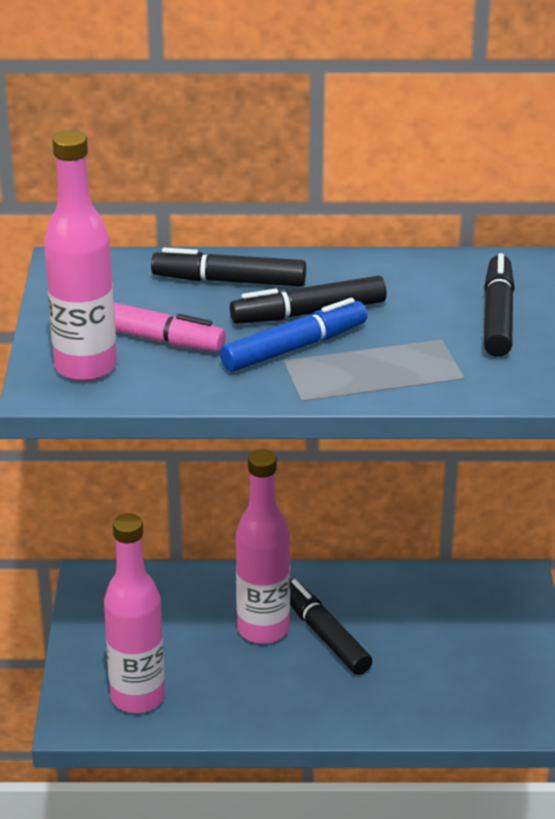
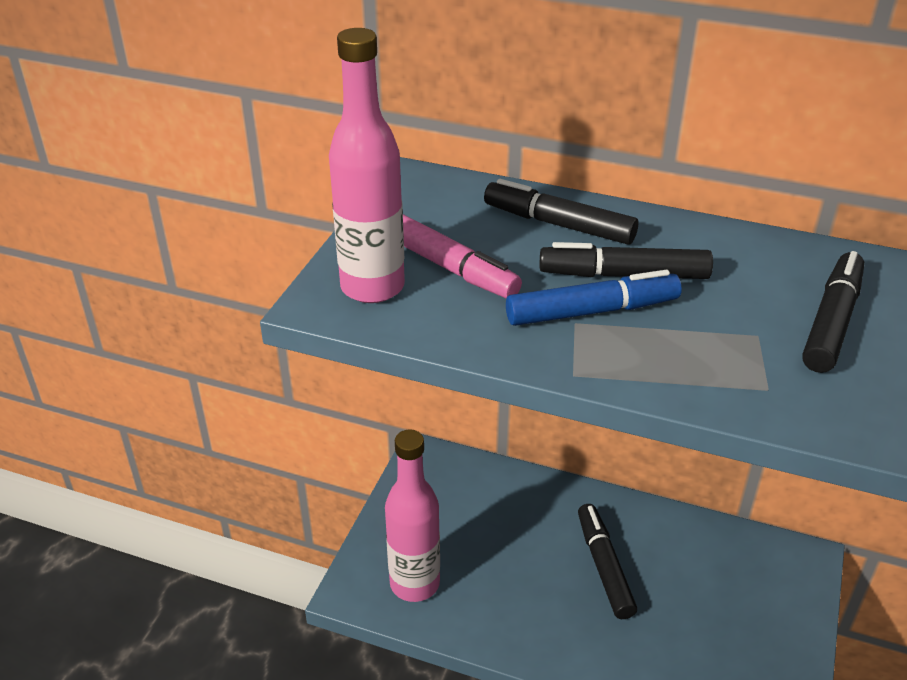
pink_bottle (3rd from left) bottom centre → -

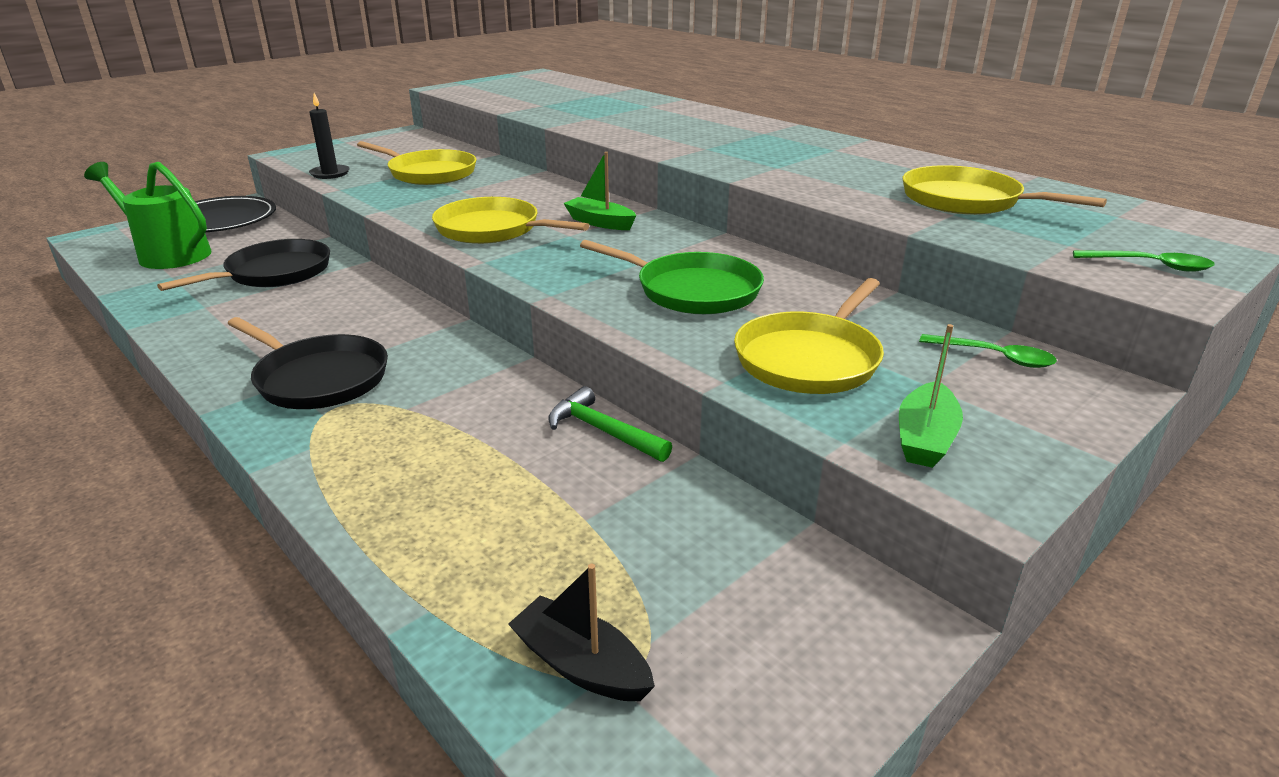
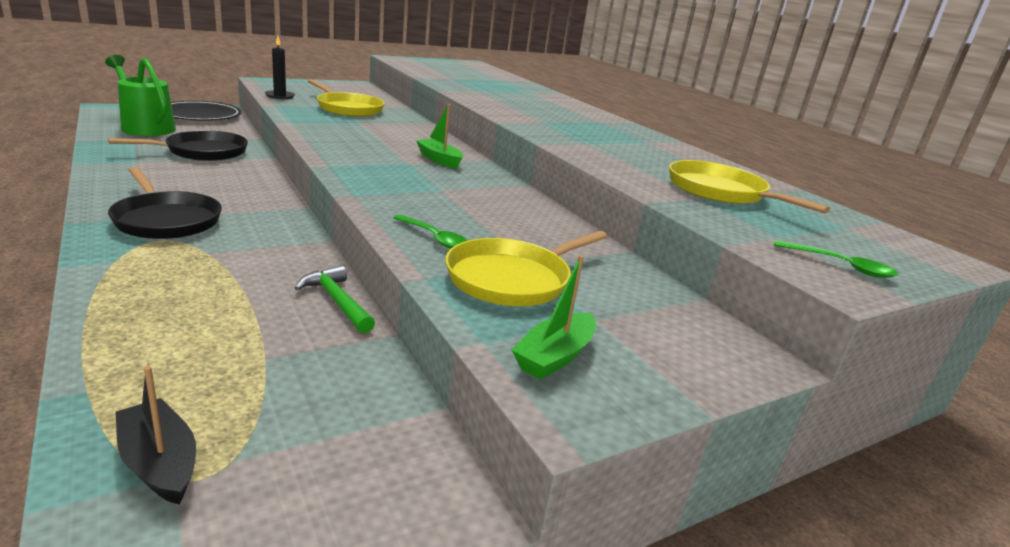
green_spoon (1st from left) middle right → green_spoon (1st from left) centre, move
yellow_pan (2nd from left) top centre → -
green_pan centre → -

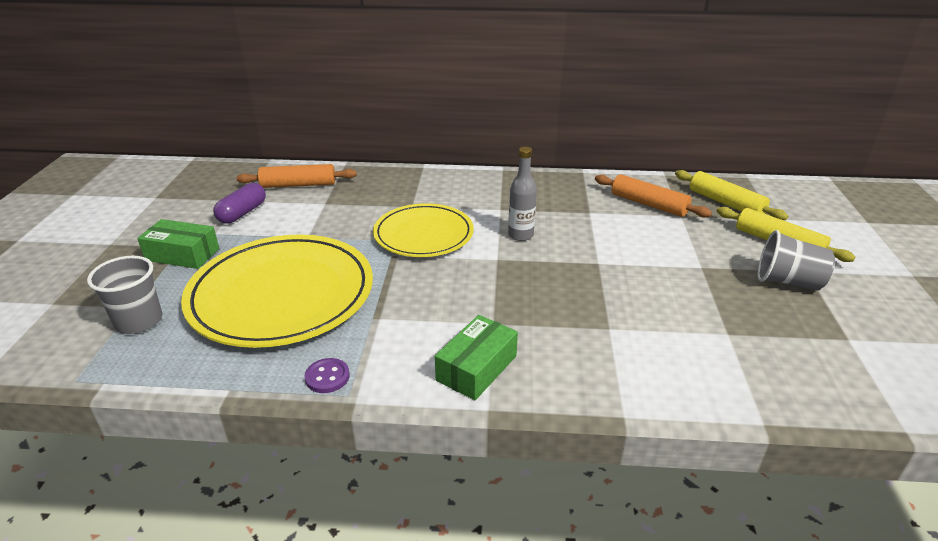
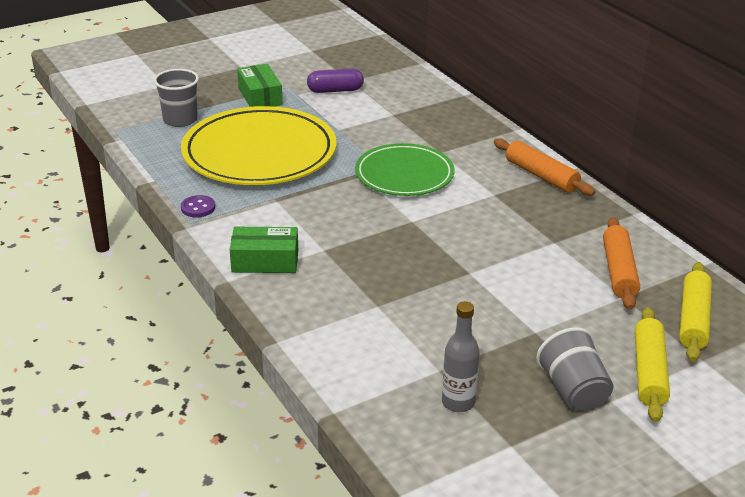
yellow_plate (2nd from left) centre → green_plate centre
grey_bottle centre → grey_bottle bottom centre, move
orange_rolling_pin (1st from left) top left → orange_rolling_pin (1st from left) middle right, move

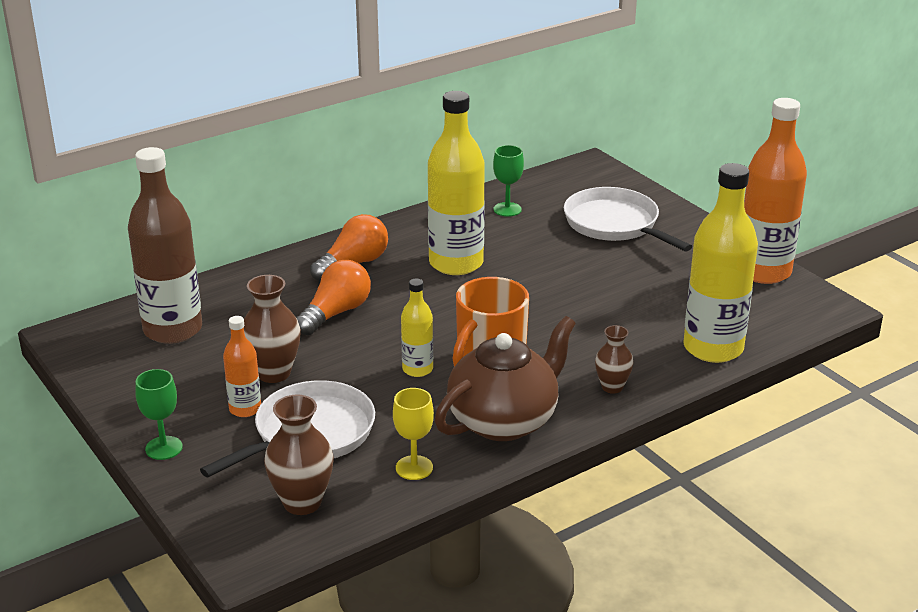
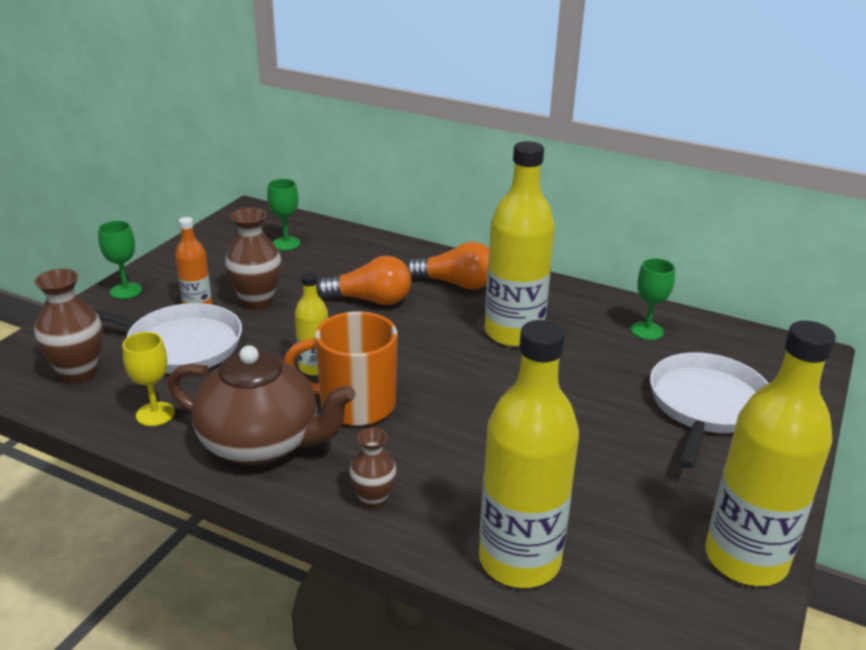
brown_bottle middle left → green_goblet (2nd from left) top left
orange_bottle (2nd from left) top right → yellow_bottle (4th from left) bottom right

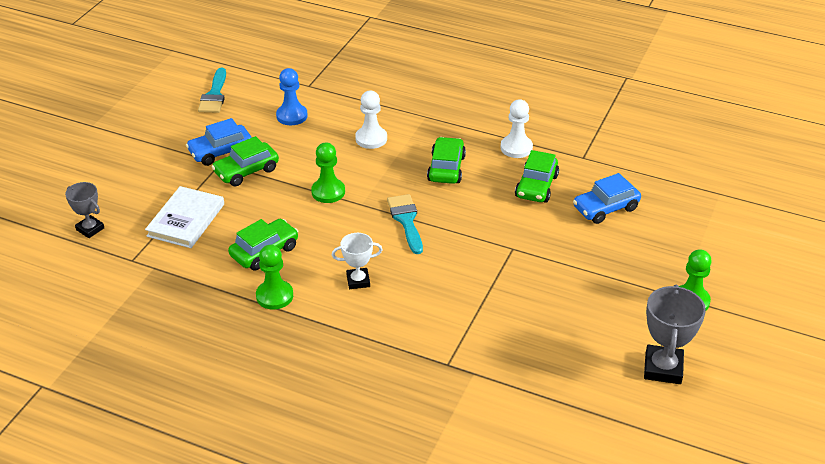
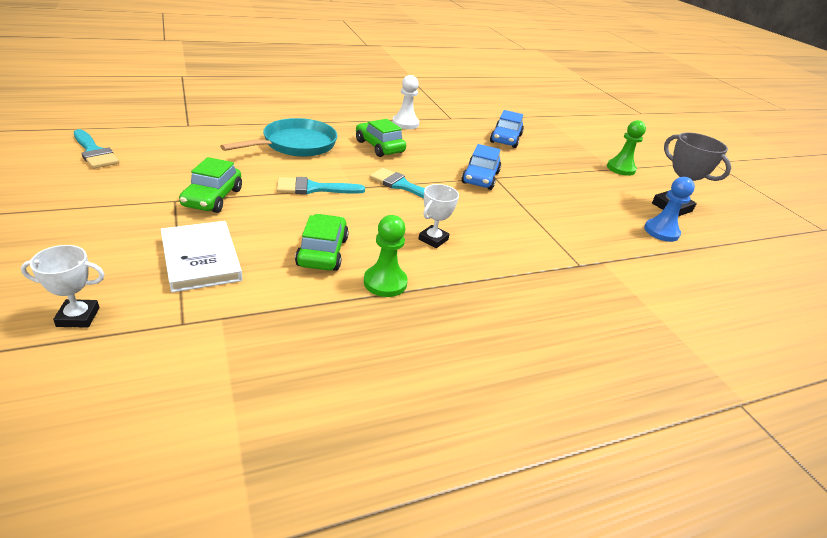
grey_trophy (1st from left) middle left → white_trophy (1st from left) middle left
white_pawn (1st from left) top centre → turquoise_pan top centre
green_pawn (2nd from left) centre → turquoise_brush (2nd from left) centre
blue_car (1st from left) top left → blue_car (1st from left) top centre, move
blue_pawn top centre → blue_pawn middle right, move
green_car (4th from left) centre → -

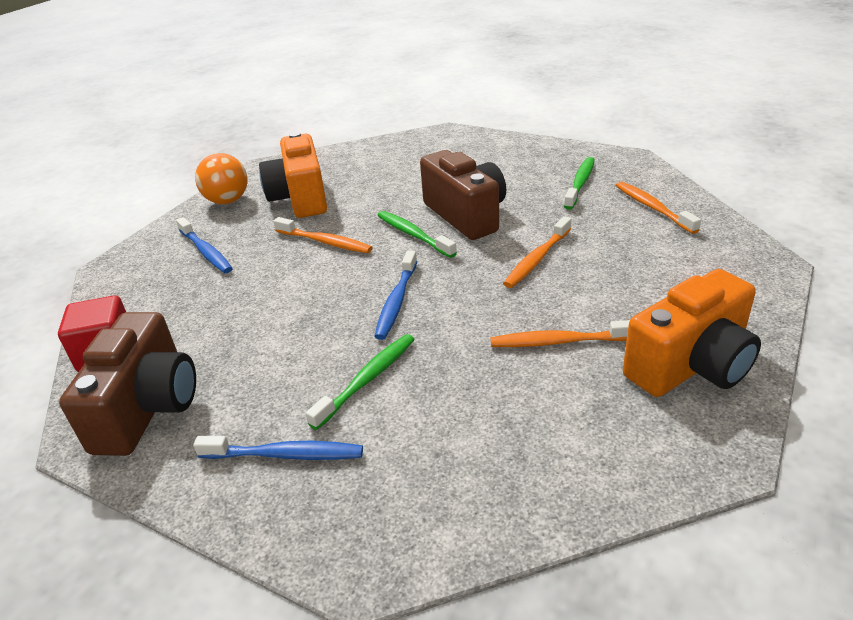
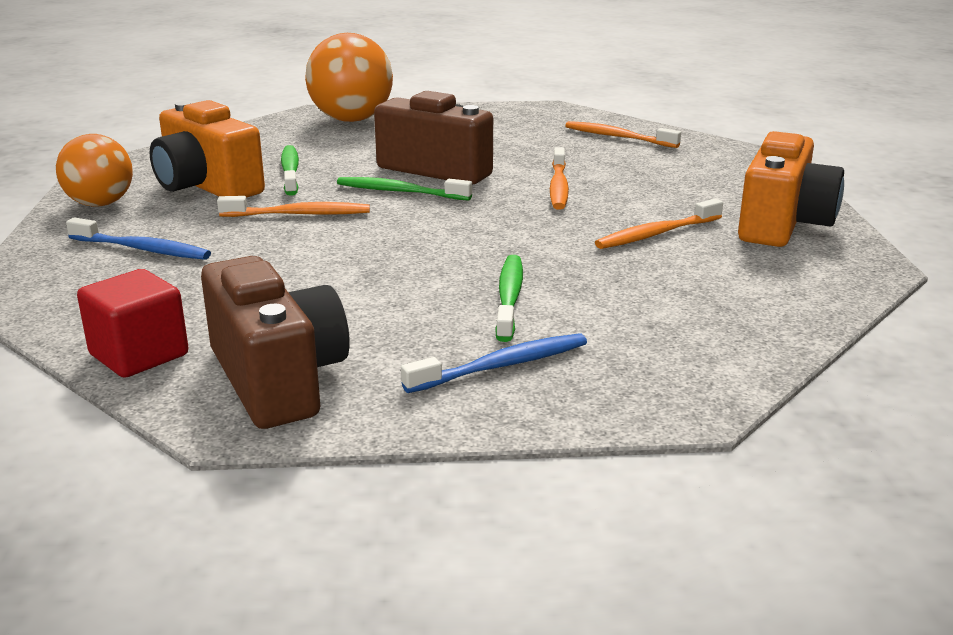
green_toothbrush (3rd from left in the first image) top right → green_toothbrush (1st from left) top left, move
- → orange_ball (2nd from left) top centre
blue_toothbrush (3rd from left) centre → -

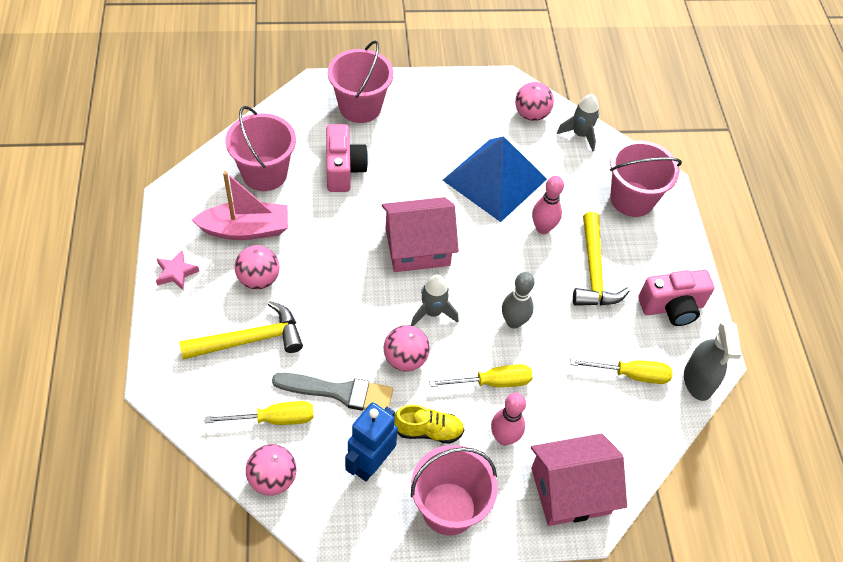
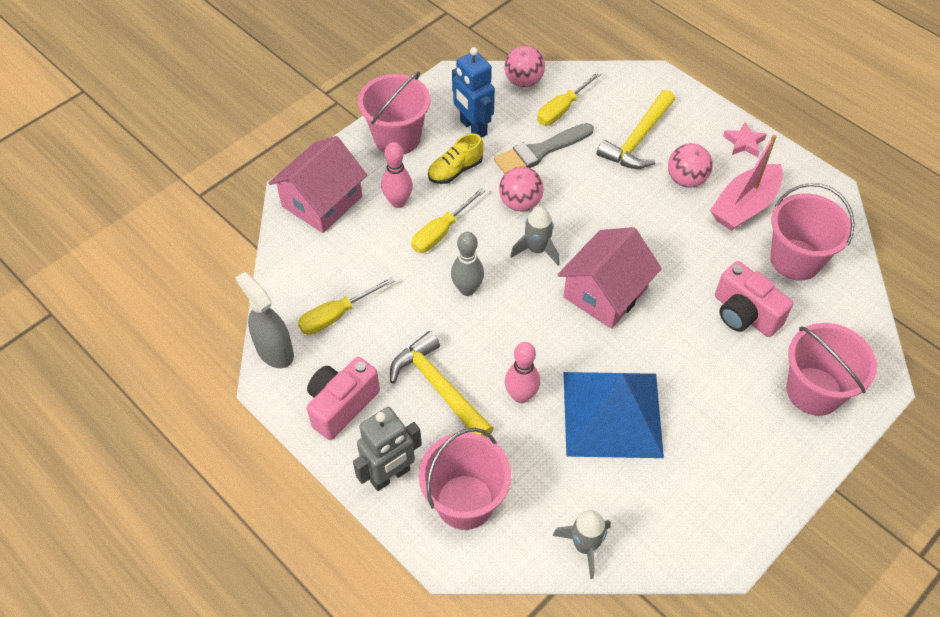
- → grey_robot bottom centre
blue_robot bottom centre → blue_robot top centre, 150 degrees clockwise
pink_ball (4th from left) top centre → -

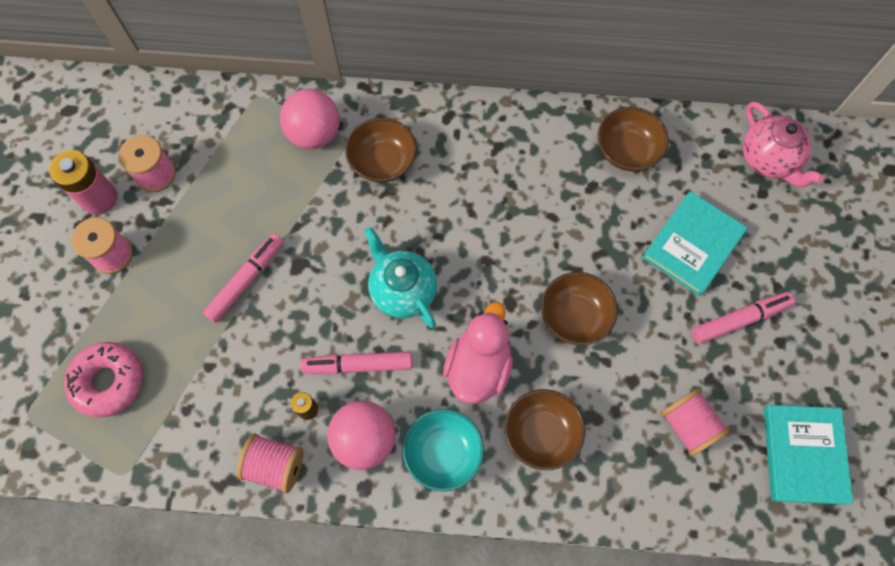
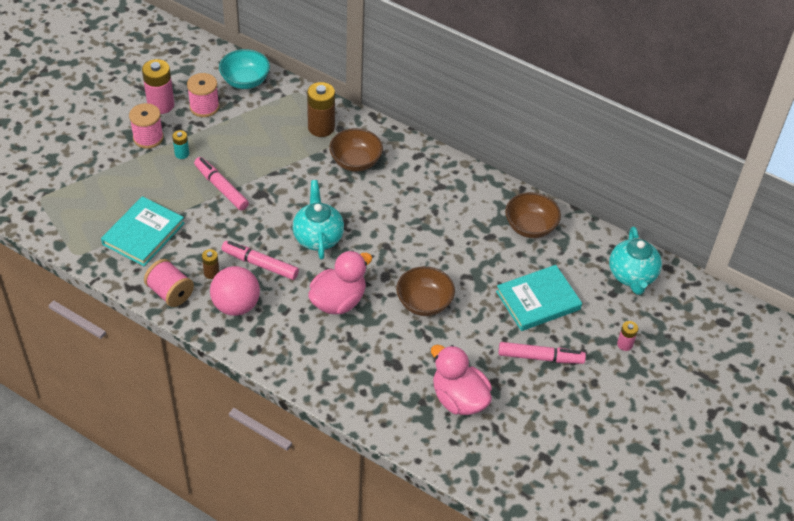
turquoise_book (2nd from left in the first image) bottom right → turquoise_book (1st from left) middle left, move
- → turquoise_battery top left
pink_marker (1st from left) middle left, 105 degrees counterclockwise
turquoise_bowl bottom centre → turquoise_bowl top left, move
pink_ball (1st from left) top centre → brown_battery (2nd from left) top centre
pink_spool (4th from left) bottom right → pink_duck (2nd from left) bottom centre
pink_teapot top right → turquoise_teapot (2nd from left) middle right
- → pink_battery (2nd from left) middle right
pink_donut bottom left → -
brown_bowl (2nd from left) bottom centre → -

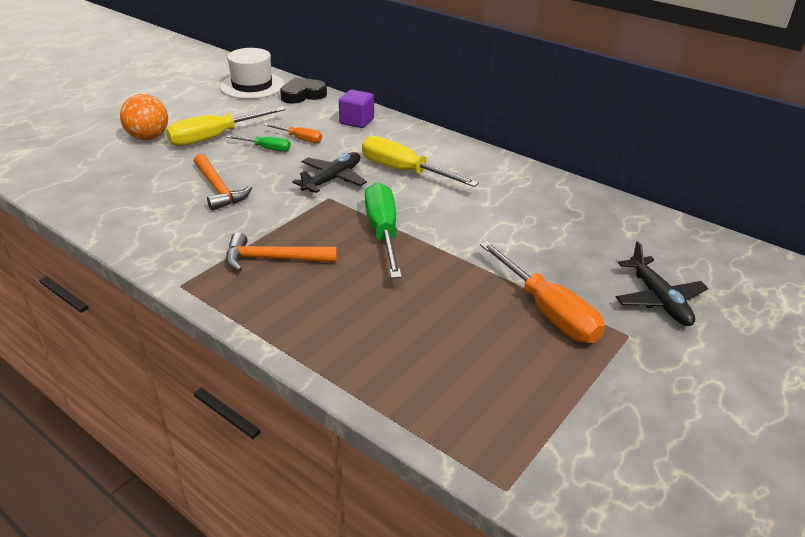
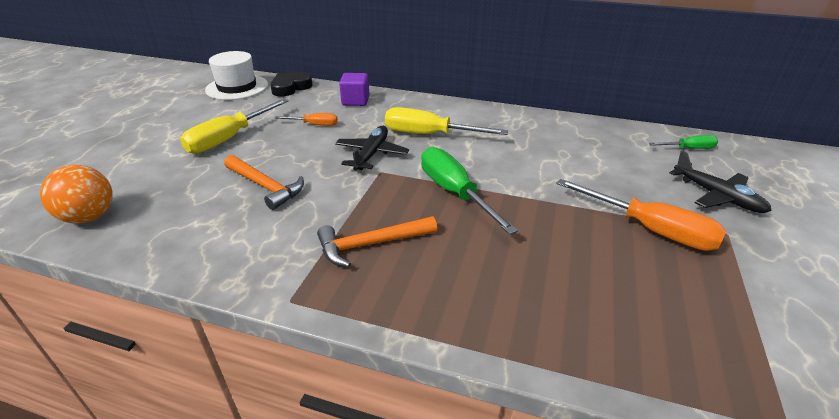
orange_ball top left → orange_ball middle left, move
green_screwdriver (1st from left in the first image) top left → green_screwdriver (2nd from left) middle right, move

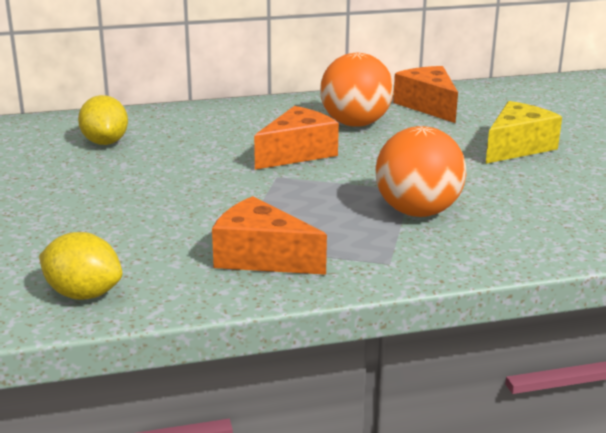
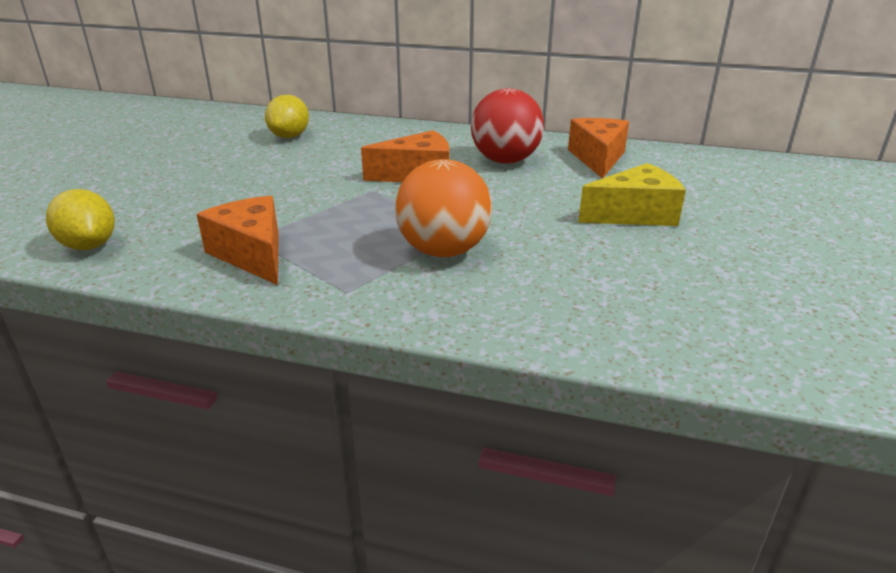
orange_ball (1st from left) top centre → red_ball top centre

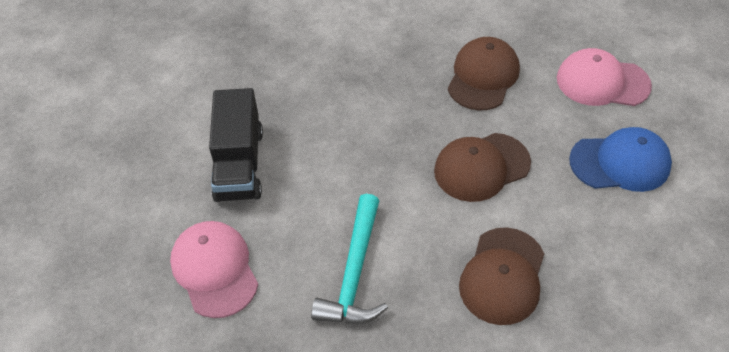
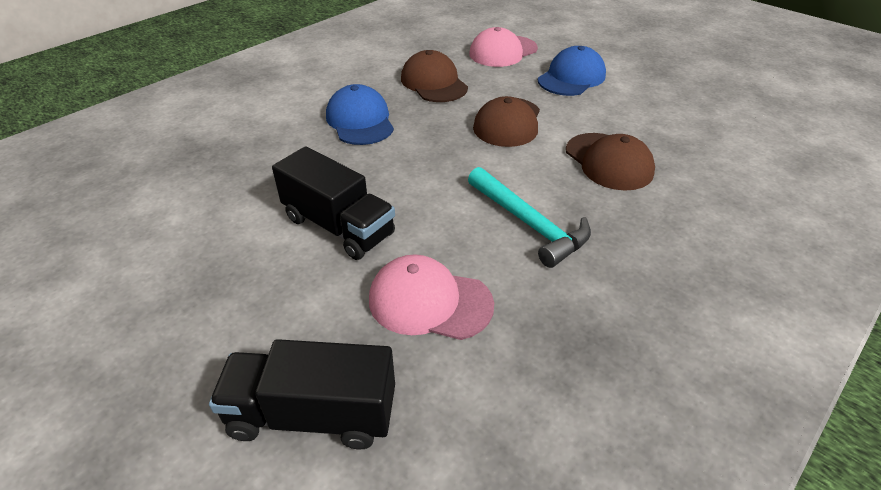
- → black_truck (1st from left) bottom centre
- → blue_cap (1st from left) top centre

